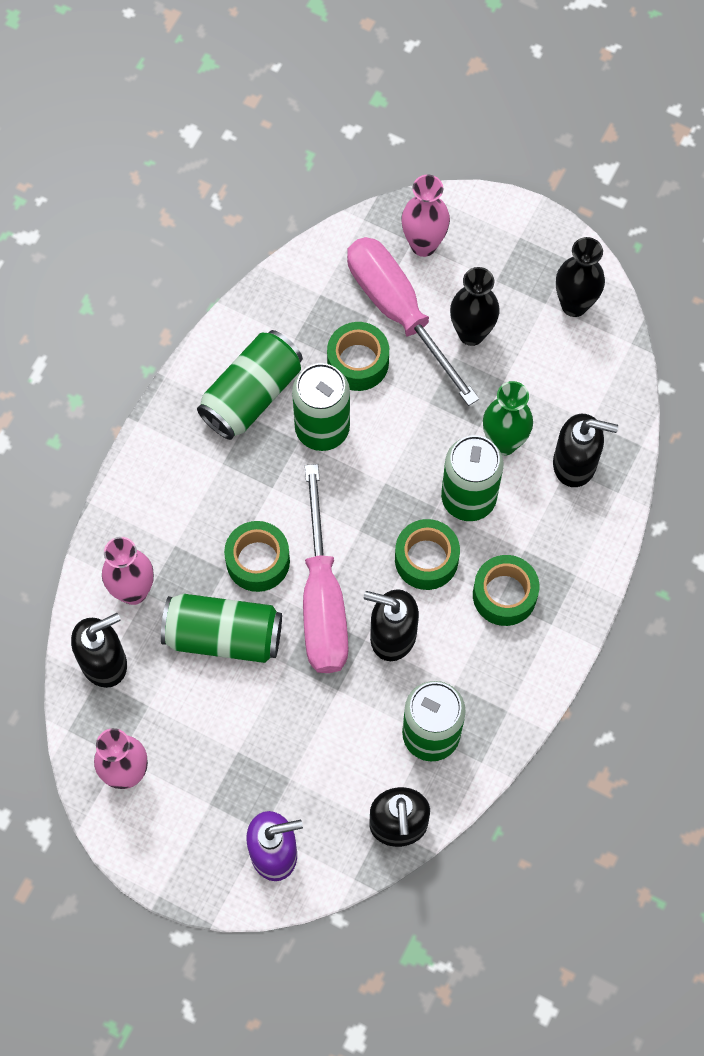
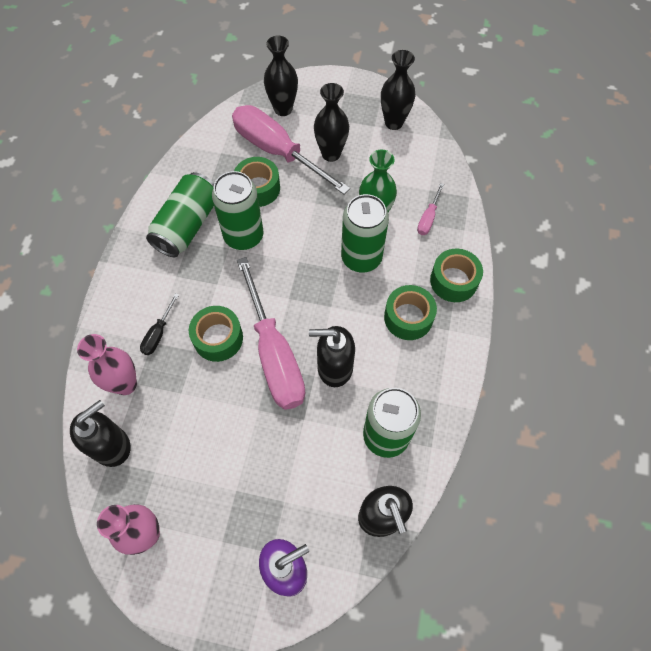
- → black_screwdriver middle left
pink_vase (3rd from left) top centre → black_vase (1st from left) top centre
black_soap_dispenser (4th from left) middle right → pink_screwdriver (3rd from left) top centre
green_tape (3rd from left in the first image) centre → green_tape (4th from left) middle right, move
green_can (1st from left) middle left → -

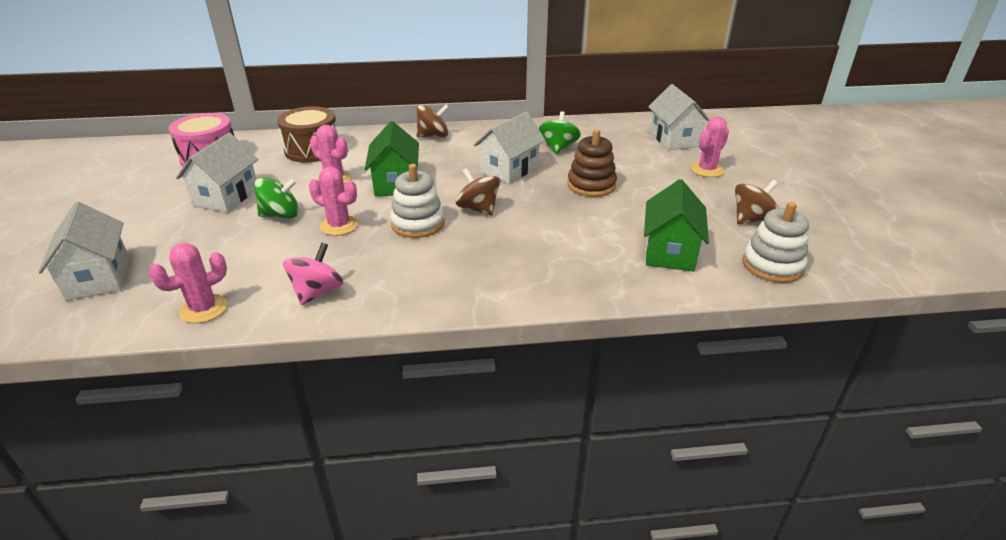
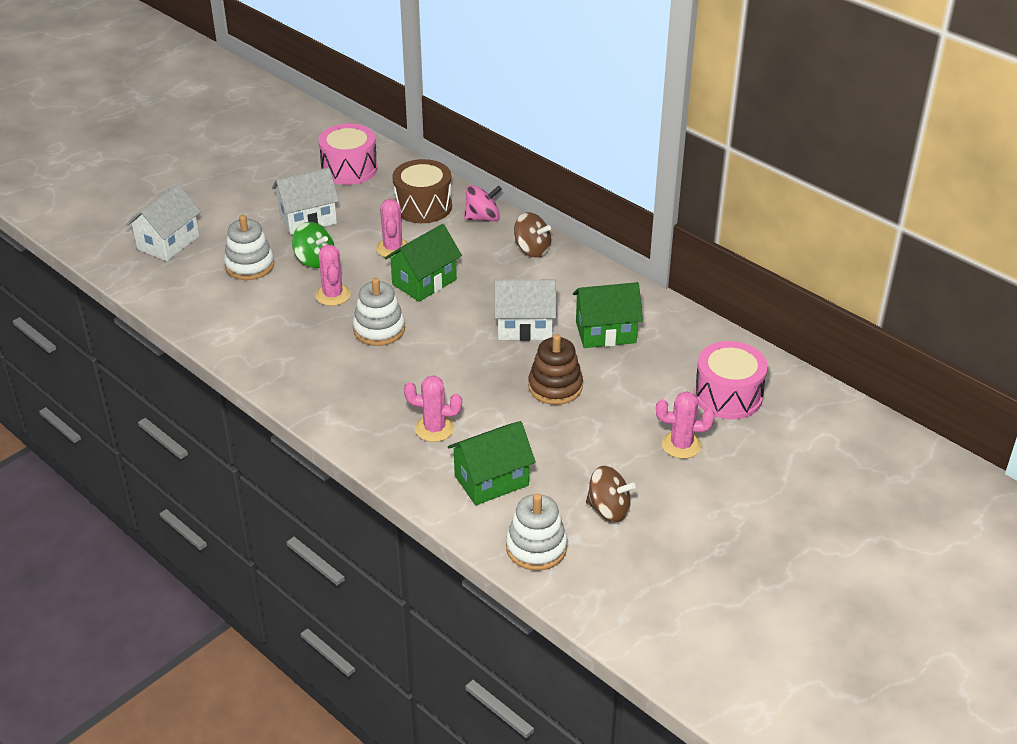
- → white_stacking_toy (1st from left) top left
pink_cactus (1st from left in the first image) middle left → pink_cactus (3rd from left) centre, move
pink_spinning_top middle left → pink_spinning_top top centre, move
green_spinning_top (2nd from left) top centre → green_house (3rd from left) centre
white_house (4th from left) top right → pink_drum (2nd from left) middle right
brown_spinning_top (2nd from left) centre → -

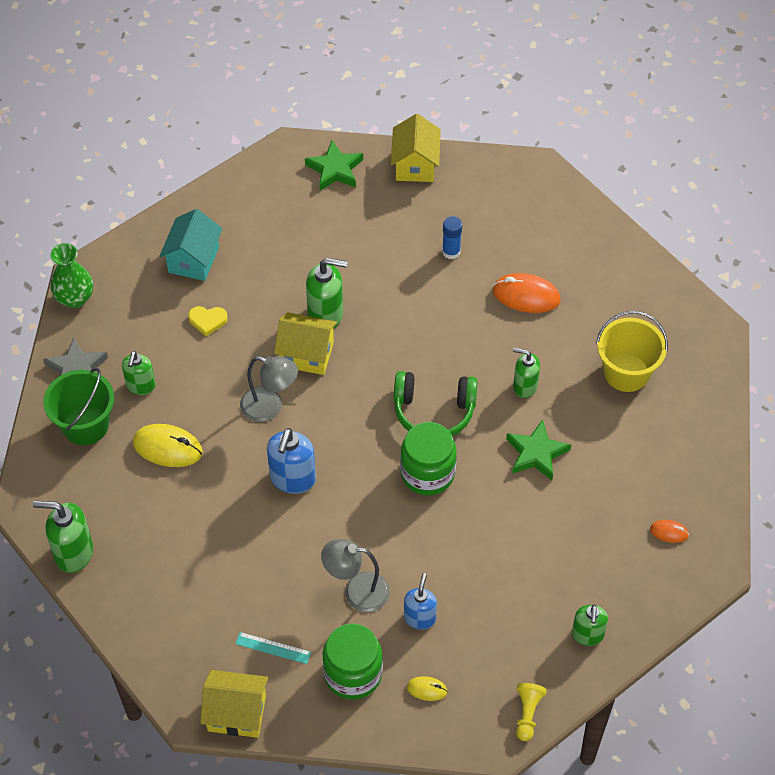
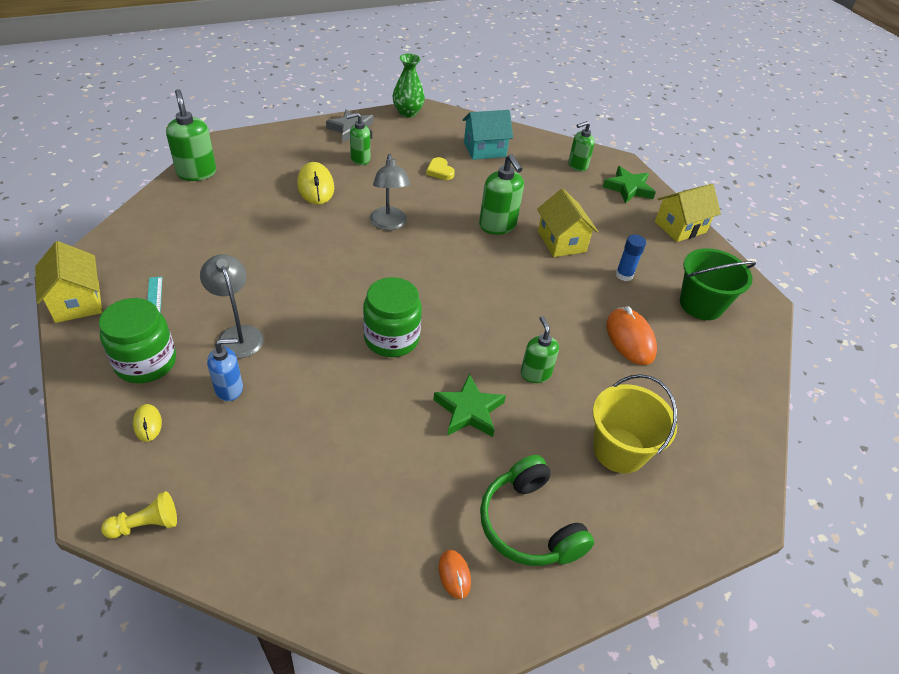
green_headphones centre → green_headphones bottom centre, move
yellow_house (2nd from left) centre → yellow_house (2nd from left) top centre, move
green_soap_dispenser (5th from left) bottom right → green_soap_dispenser (5th from left) top centre, move
green_bucket middle left → green_bucket middle right, move
blue_soap_dispenser (1st from left) centre → -

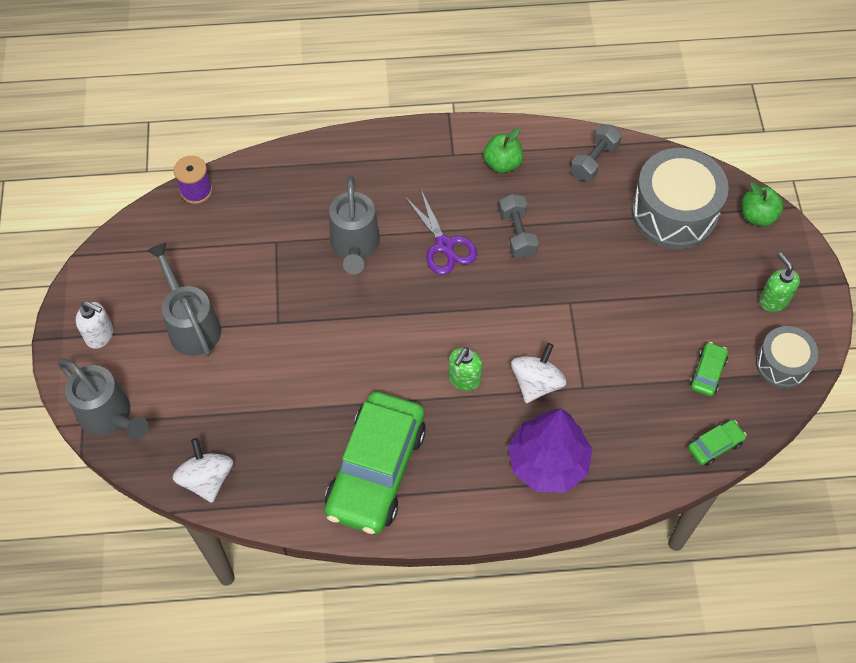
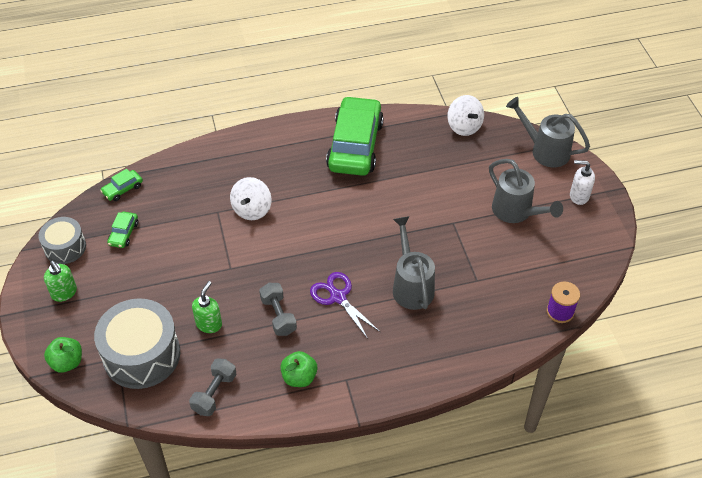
green_soap_dispenser (1st from left in the first image) centre → green_soap_dispenser (2nd from left) middle left, move
purple_tree bottom centre → -

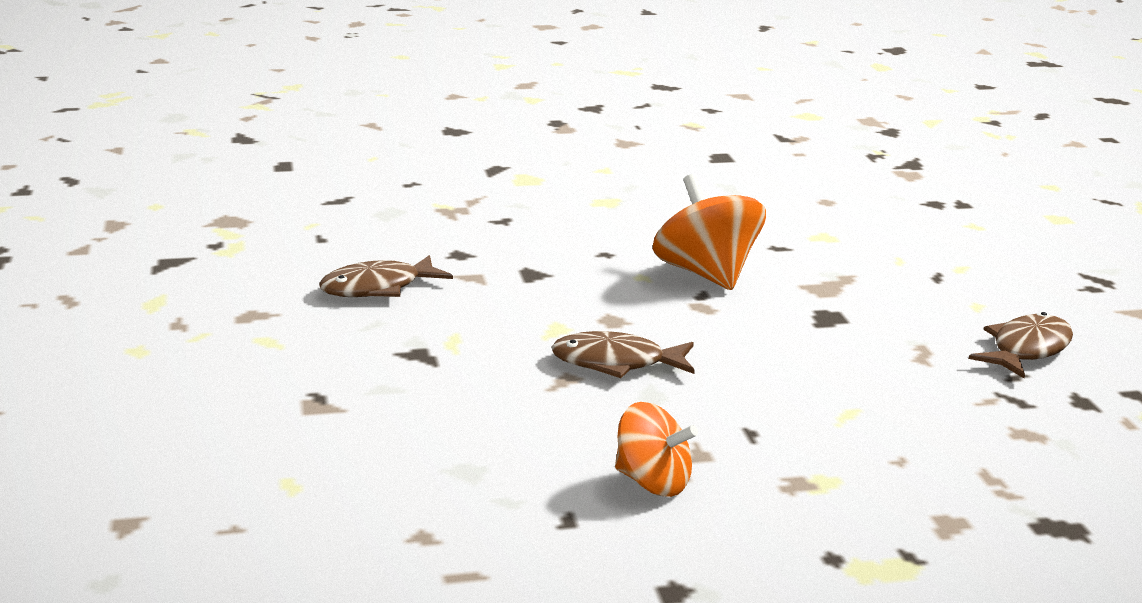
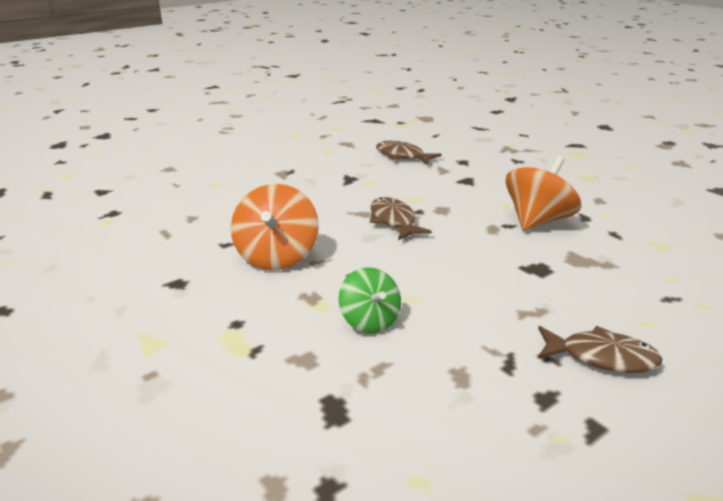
orange_spinning_top (1st from left) bottom centre → orange_spinning_top (1st from left) centre, x1.56
- → green_spinning_top centre

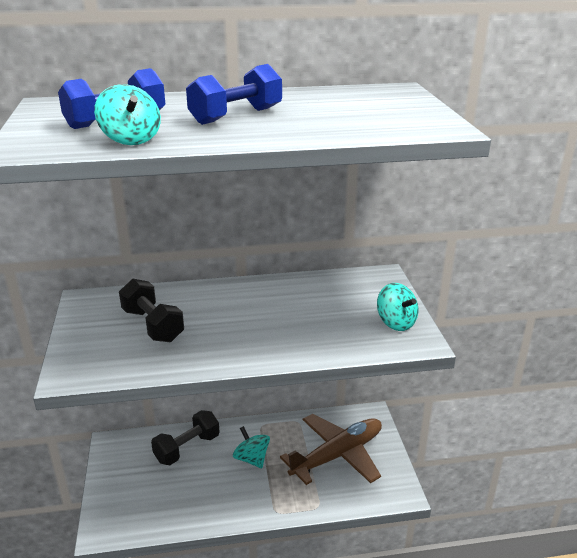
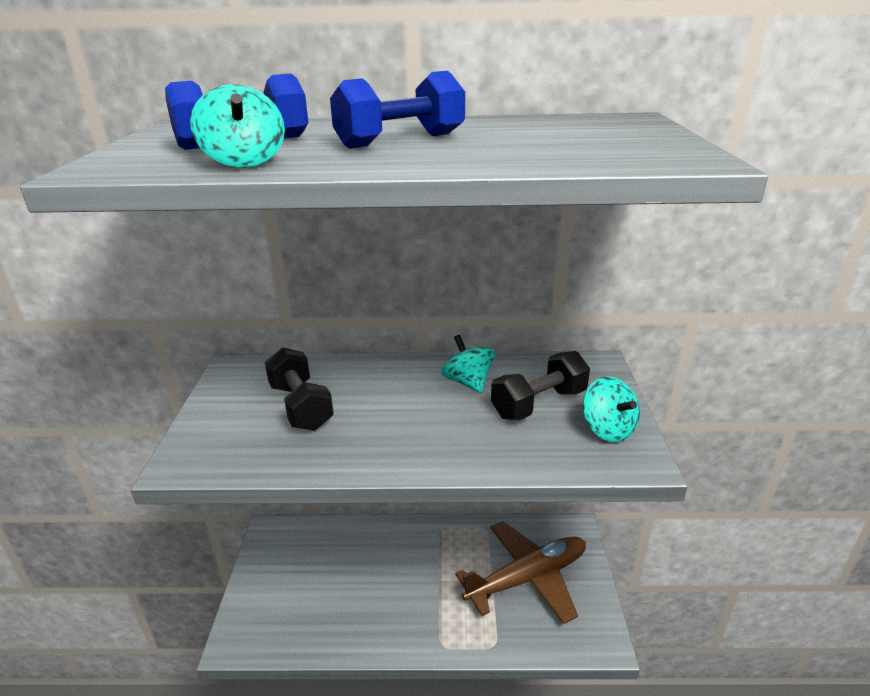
turquoise_spinning_top (2nd from left) bottom centre → turquoise_spinning_top (2nd from left) centre, move
black_dumbbell (2nd from left) bottom left → black_dumbbell (2nd from left) centre, move

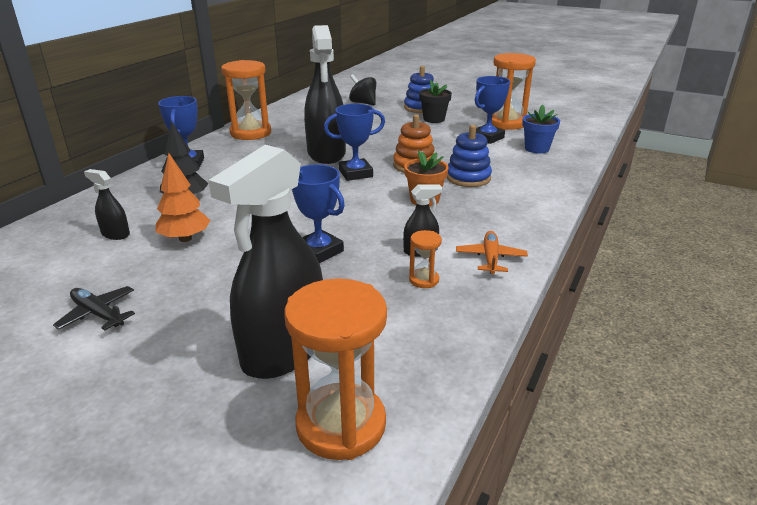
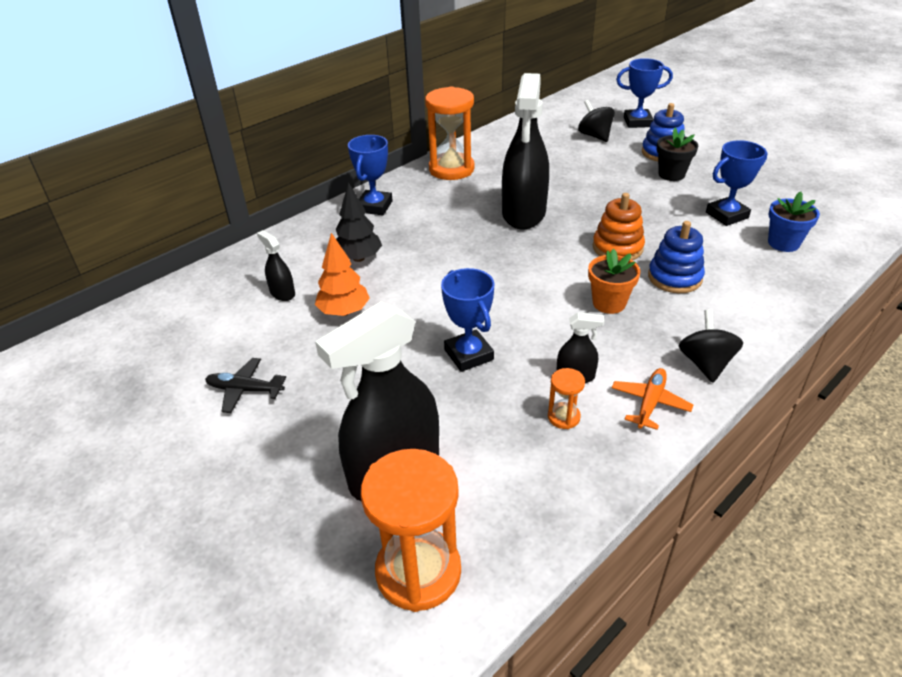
black_plane middle left, 45 degrees counterclockwise
blue_trophy (3rd from left) top centre → blue_trophy (3rd from left) top right, move
- → black_spinning_top (2nd from left) middle right
orange_hourglass (4th from left) top right → -

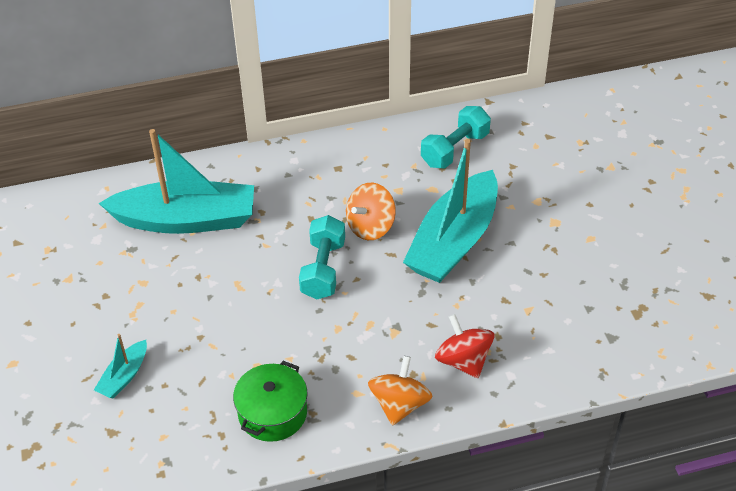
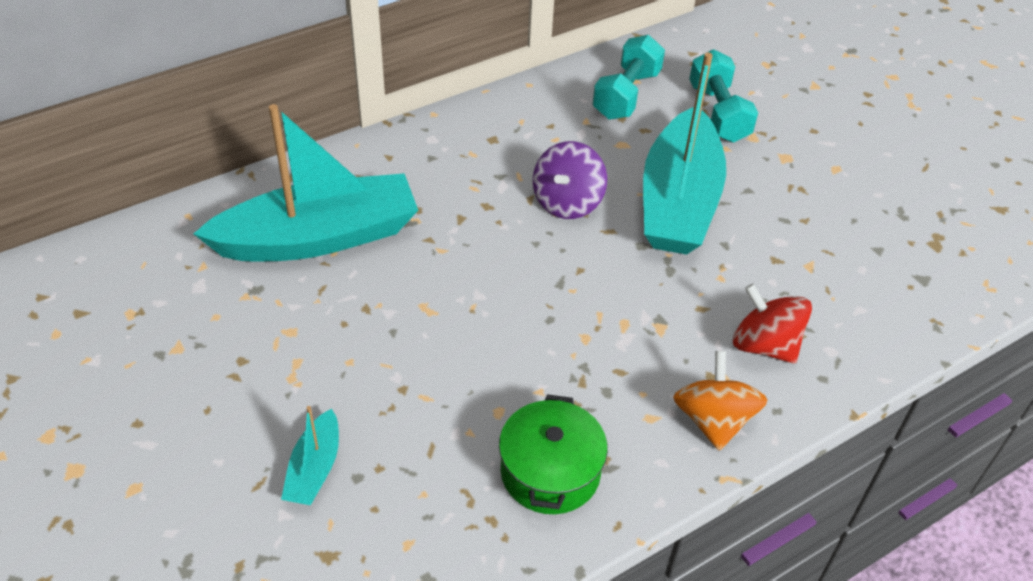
orange_spinning_top (1st from left) centre → purple_spinning_top top centre
turquoise_dumbbell (1st from left in the first image) centre → turquoise_dumbbell (2nd from left) top right, move

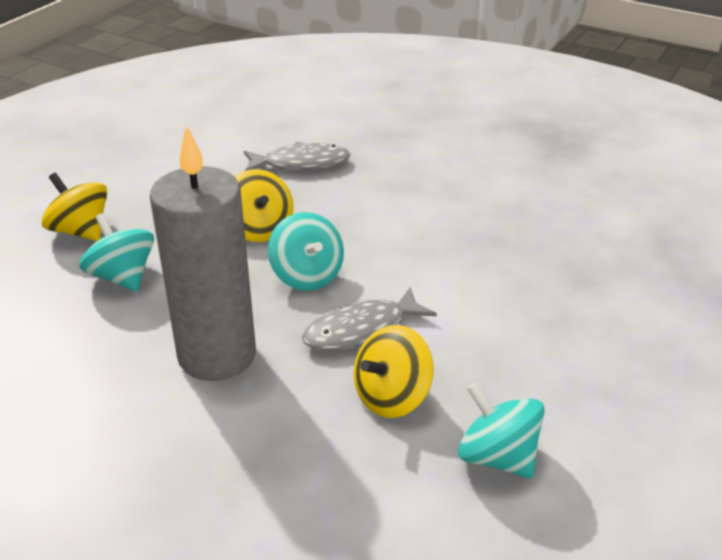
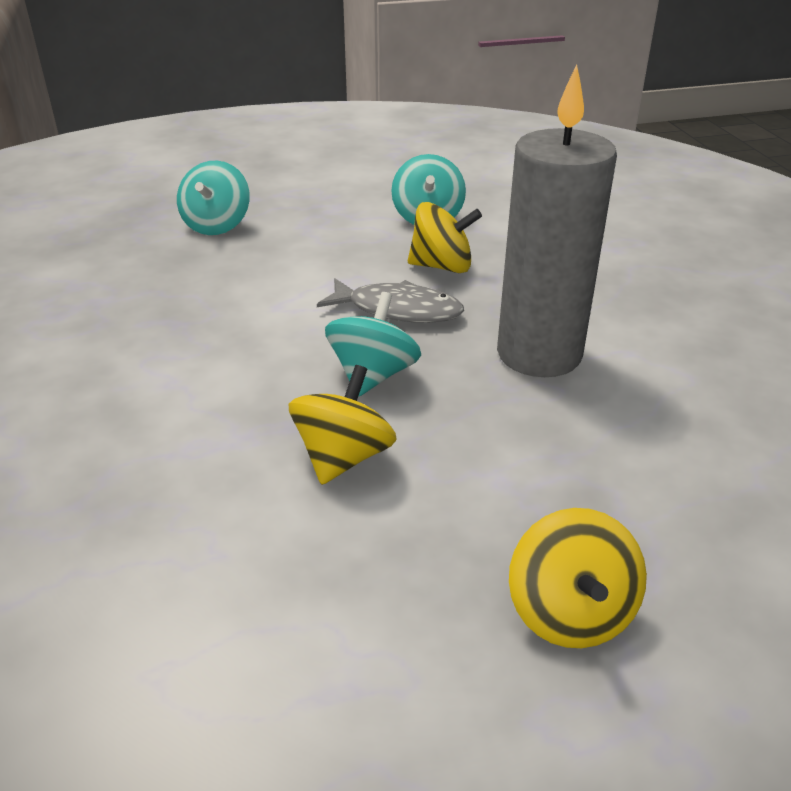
turquoise_spinning_top (1st from left) middle left → turquoise_spinning_top (1st from left) top left, move
grey_fish (1st from left) top centre → -

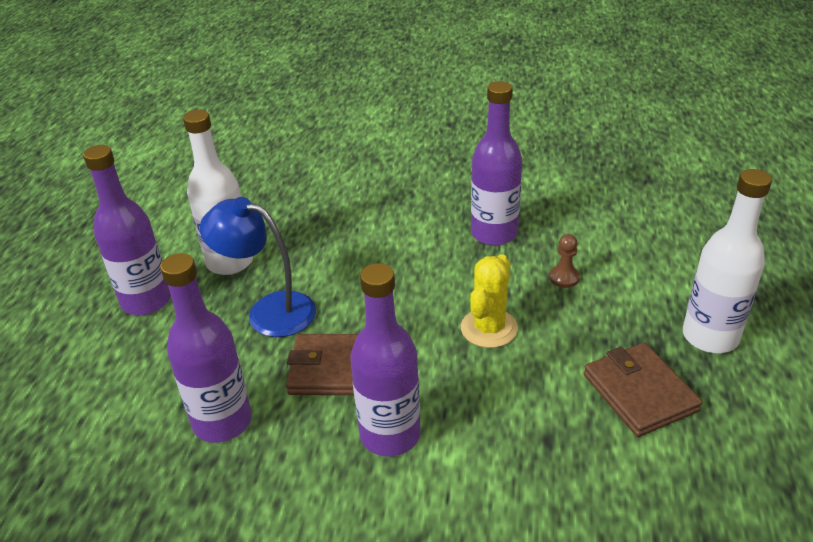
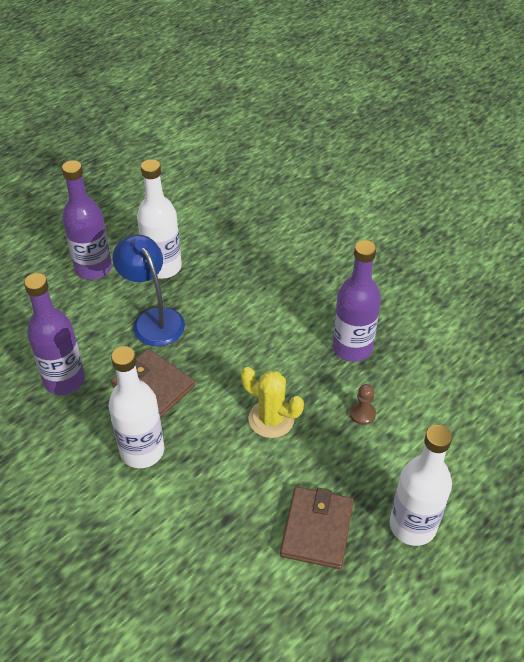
purple_bottle (3rd from left) centre → white_bottle (1st from left) middle left
yellow_cactus centre, 60 degrees clockwise

